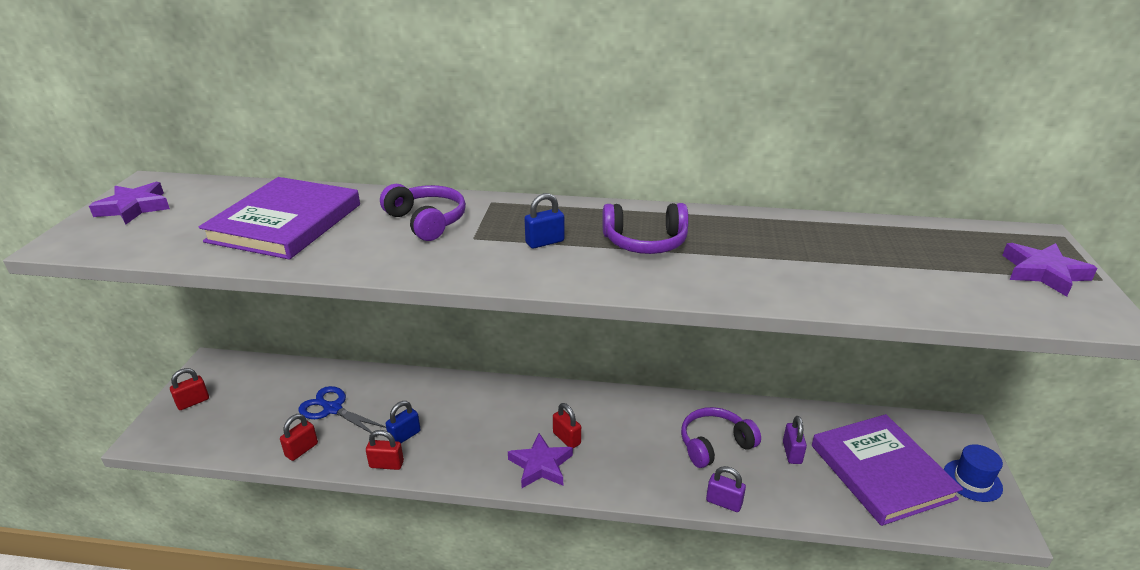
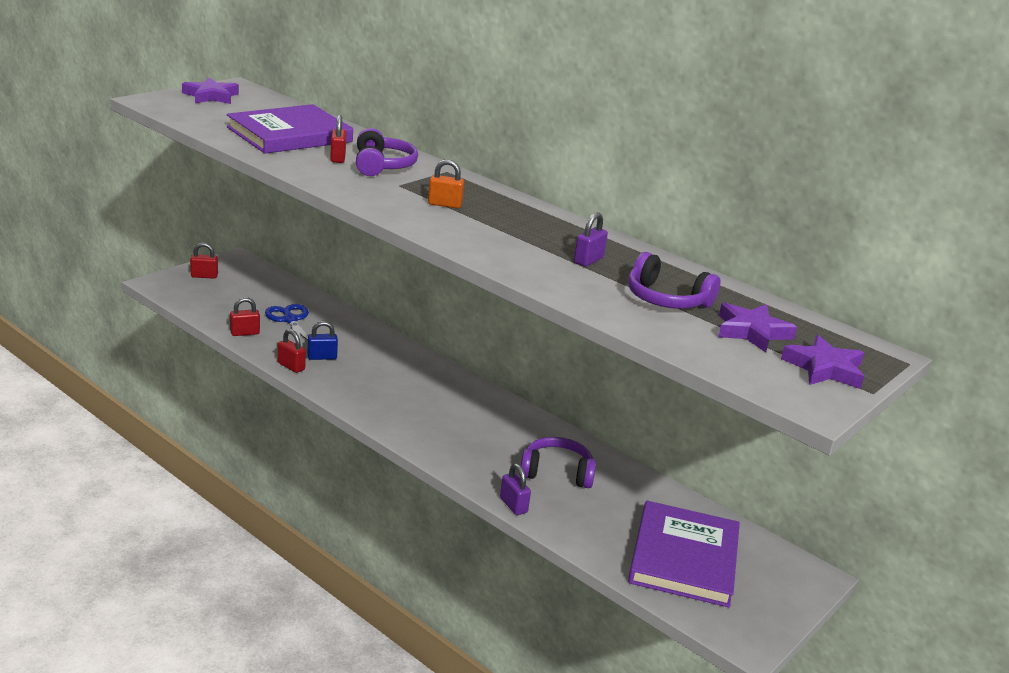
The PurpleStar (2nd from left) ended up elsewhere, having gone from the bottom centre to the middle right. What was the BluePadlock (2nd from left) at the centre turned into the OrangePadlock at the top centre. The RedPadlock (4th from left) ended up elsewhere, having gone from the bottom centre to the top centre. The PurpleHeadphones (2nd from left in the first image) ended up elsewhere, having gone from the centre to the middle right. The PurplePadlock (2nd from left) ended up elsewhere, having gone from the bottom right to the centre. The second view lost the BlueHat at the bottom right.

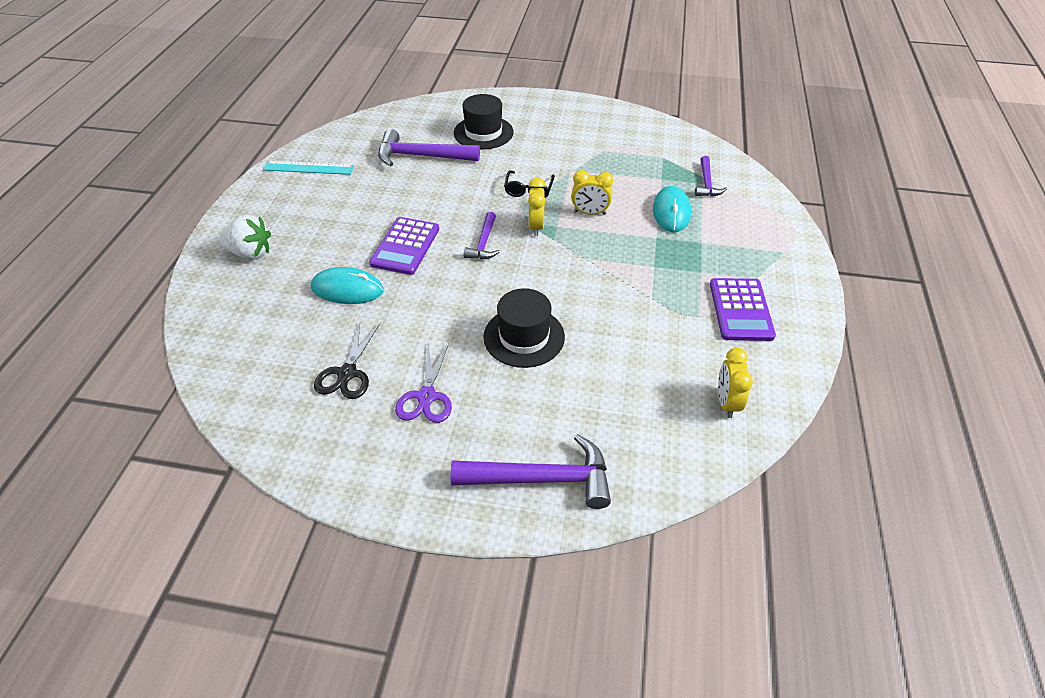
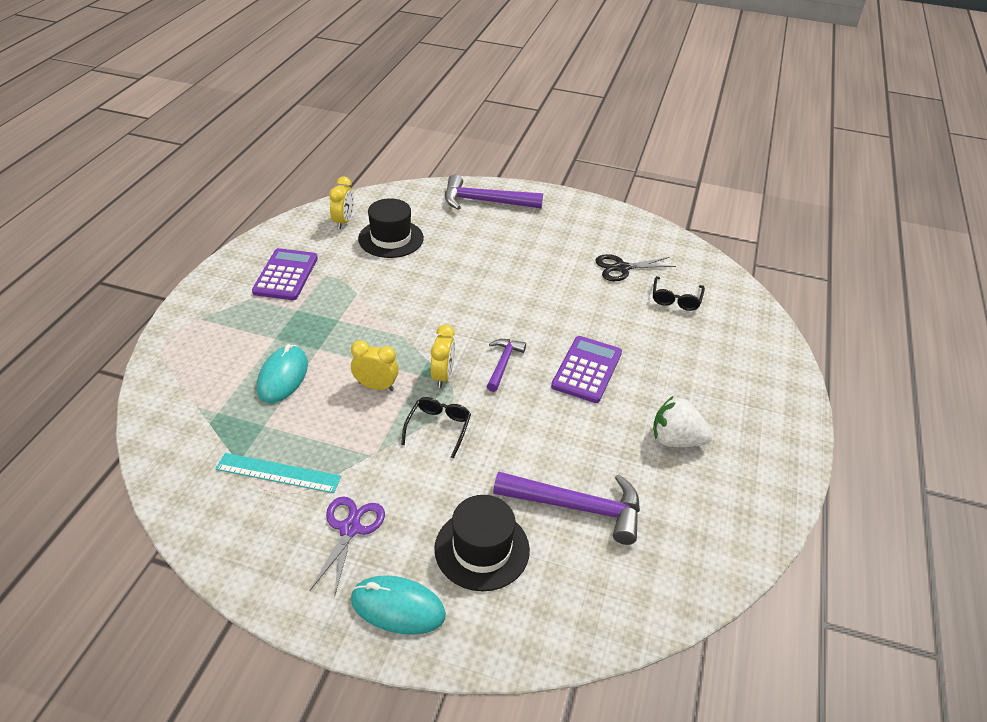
The WhiteStrawberry ended up elsewhere, having gone from the middle left to the middle right. The TurquoiseRuler ended up elsewhere, having gone from the top left to the middle left. The TurquoiseMouse (1st from left in the first image) ended up elsewhere, having gone from the middle left to the bottom centre. The BlackScissors at the middle left ended up facing another way, 120 degrees counterclockwise from before. The PurpleScissors ended up elsewhere, having gone from the centre to the bottom centre. The BlackHat (2nd from left in the first image) ended up elsewhere, having gone from the centre to the top centre. The second view lost the PurpleHammer (4th from left) at the top right. The second view gained the BlackGlasses (2nd from left) at the middle right.

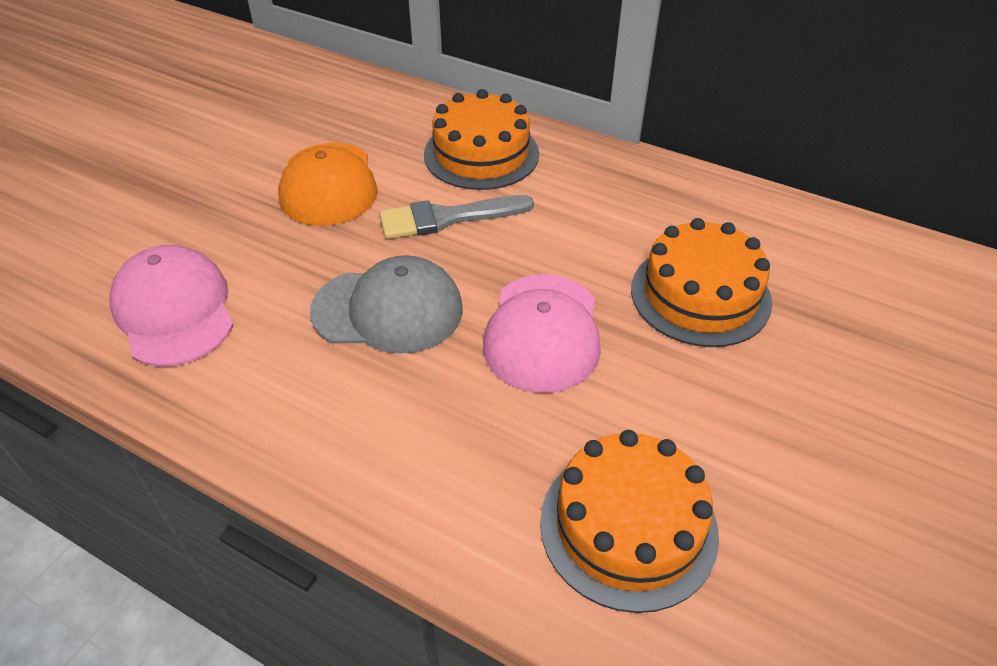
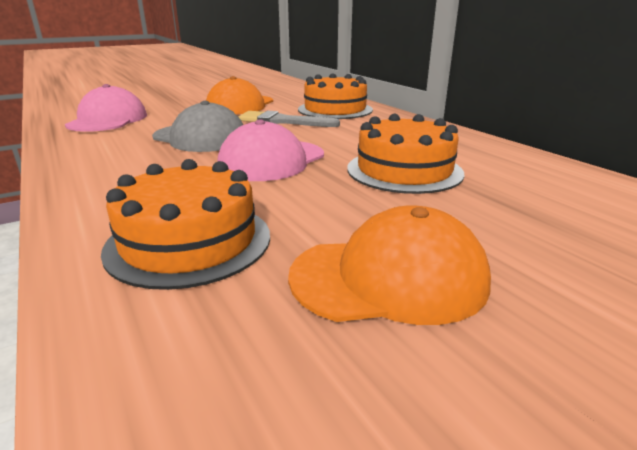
The second view gained the OrangeCap (2nd from left) at the centre.

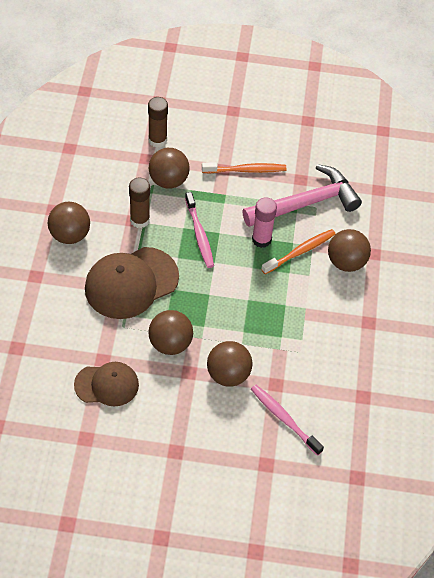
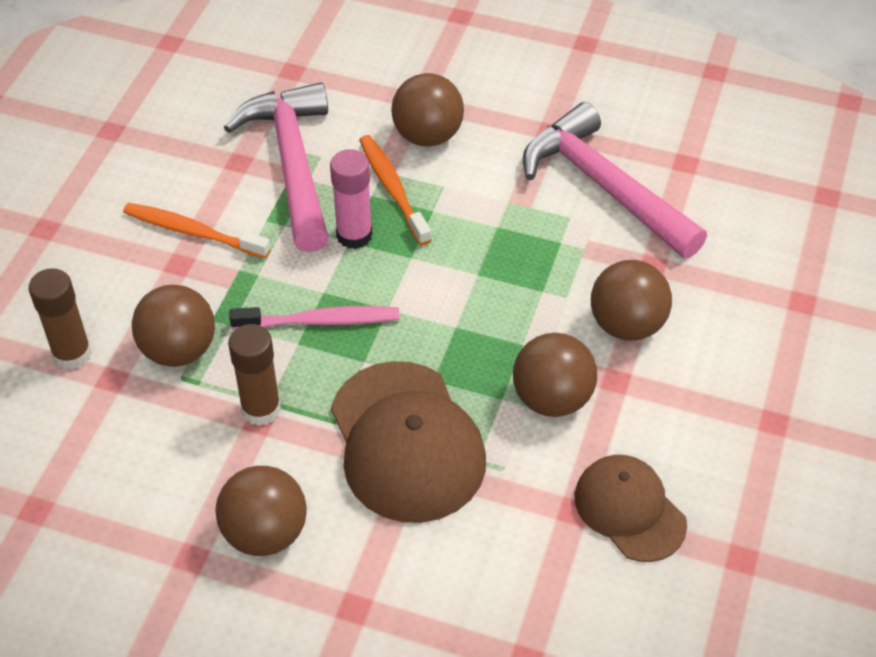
The BrownCap (1st from left in the first image) at the middle left ended up facing another way, 45 degrees counterclockwise from before. The OrangeToothbrush (1st from left) at the top centre ended up facing another way, 75 degrees counterclockwise from before. The second view lost the PinkToothbrush (2nd from left) at the bottom centre. The second view gained the PinkHammer (2nd from left) at the top right.

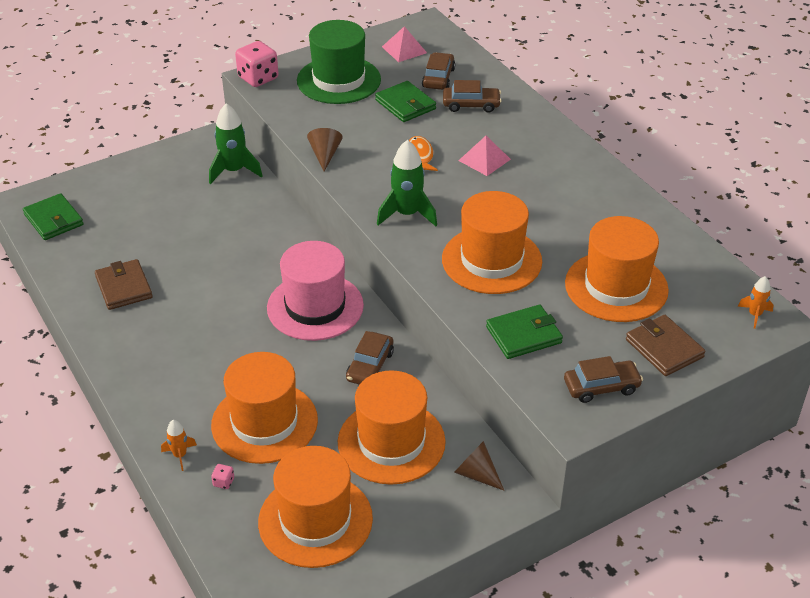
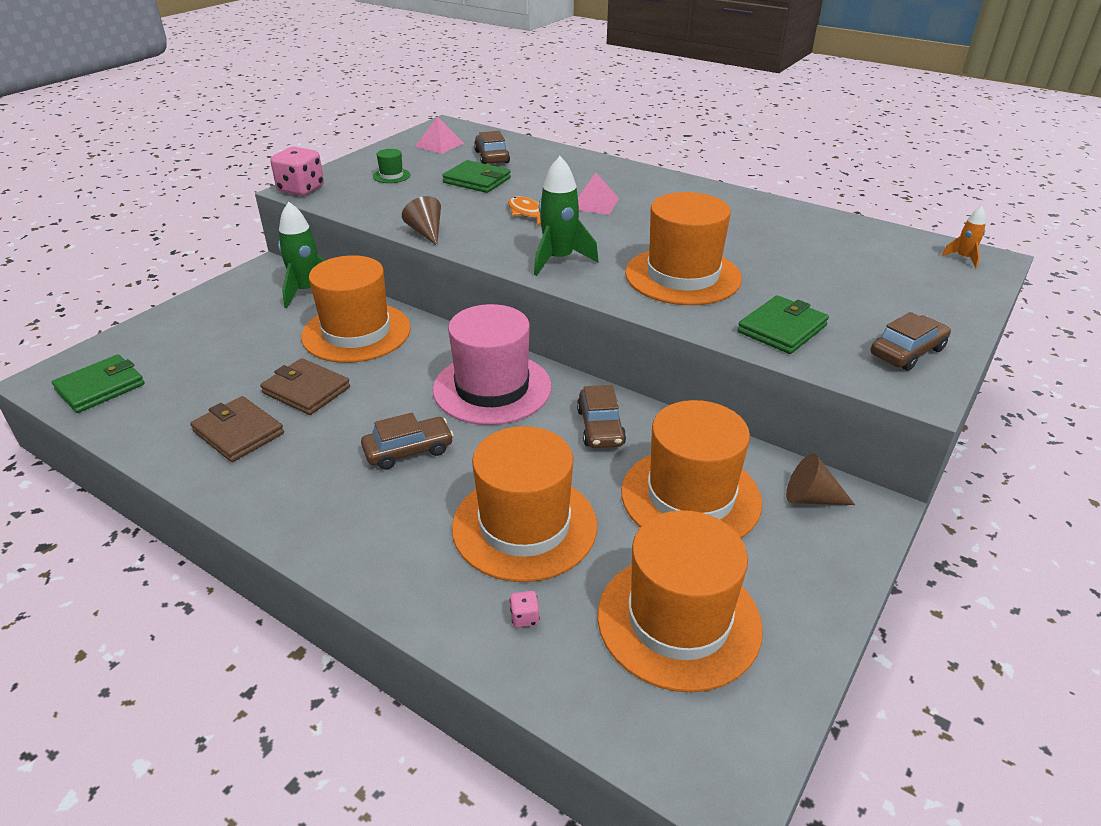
The GreenWallet (1st from left) at the middle left ended up facing another way, 75 degrees counterclockwise from before. The second view lost the OrangeRocket (1st from left) at the bottom left. The size of the GreenHat at the top centre changed by a factor of 0.40. The BrownCar (3rd from left in the first image) ended up elsewhere, having gone from the top centre to the centre. The OrangeHat (5th from left in the first image) ended up elsewhere, having gone from the middle right to the middle left. The BrownWallet (2nd from left) ended up elsewhere, having gone from the middle right to the middle left.

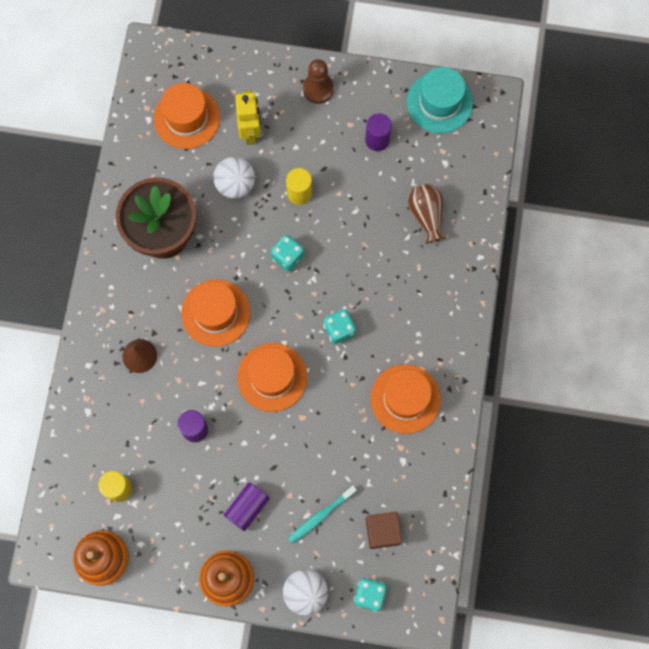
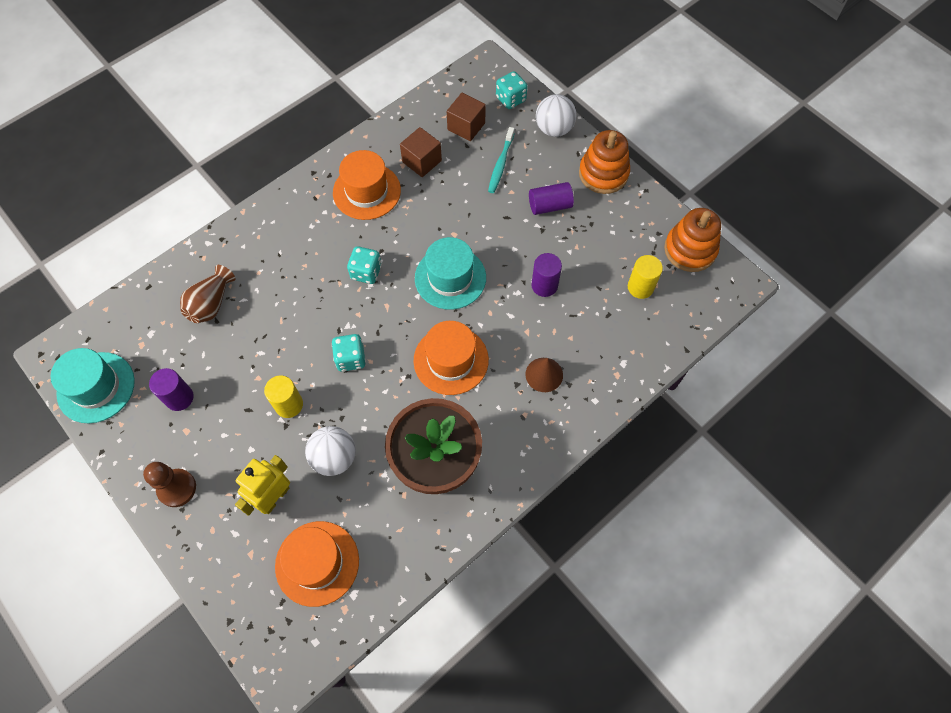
What was the OrangeHat (3rd from left) at the centre turned into the TurquoiseHat (2nd from left) at the centre. The TurquoiseToothbrush at the bottom centre ended up facing another way, 105 degrees clockwise from before. The second view gained the BrownCube (1st from left) at the top centre.

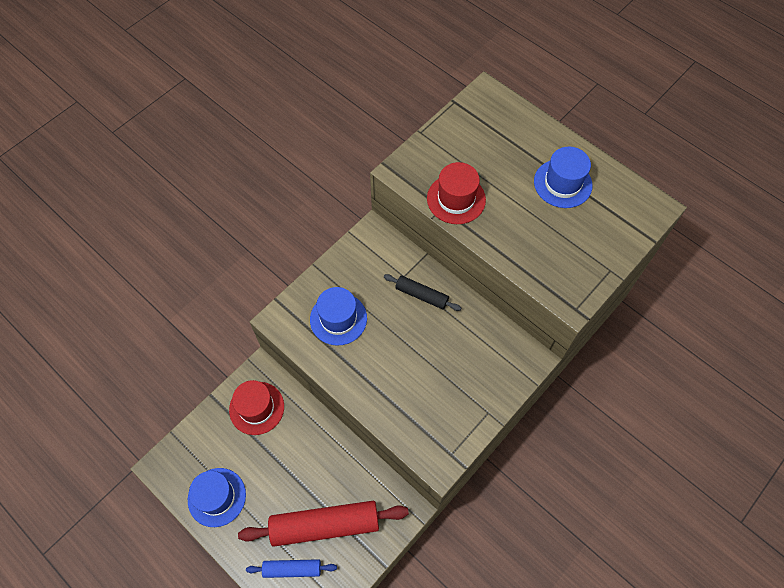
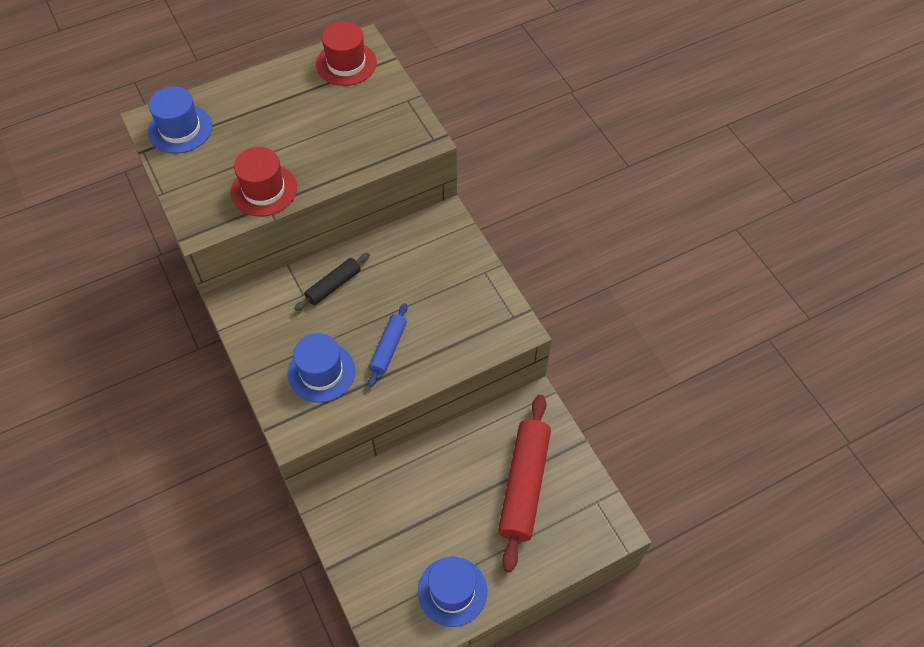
The RedHat (1st from left in the first image) ended up elsewhere, having gone from the bottom left to the top centre. The BlueRollingPin ended up elsewhere, having gone from the bottom centre to the centre. The BlueHat (3rd from left in the first image) ended up elsewhere, having gone from the top right to the top left.

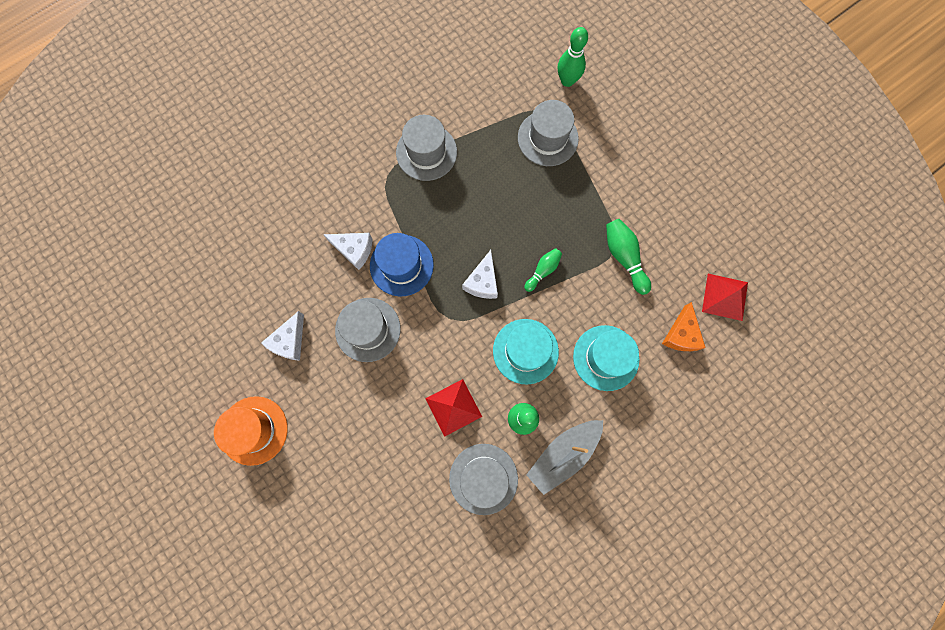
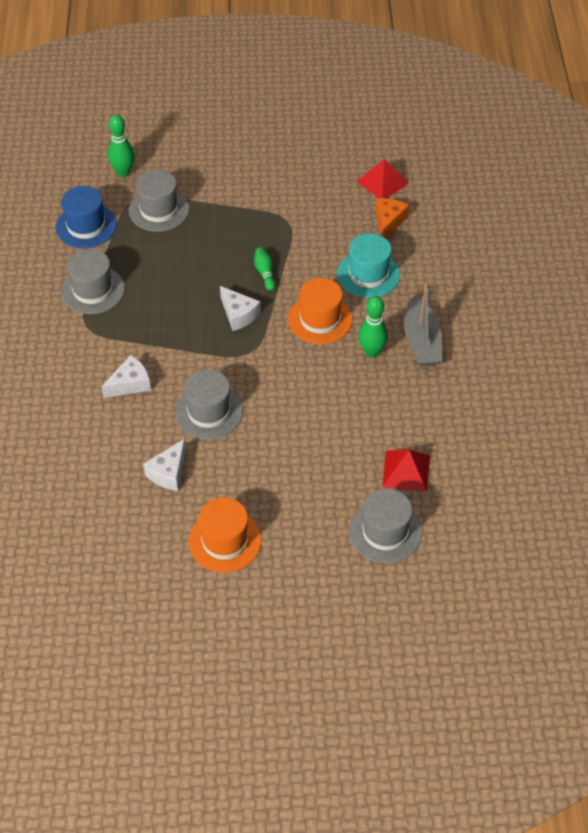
The WhiteCheese (1st from left in the first image) at the middle left ended up facing another way, 60 degrees clockwise from before. The BlueHat ended up elsewhere, having gone from the centre to the top left. The RedPyramid (1st from left in the first image) ended up elsewhere, having gone from the centre to the middle right. The GreyHat (3rd from left in the first image) ended up elsewhere, having gone from the bottom centre to the centre. What was the TurquoiseHat (1st from left) at the centre turned into the OrangeHat (2nd from left) at the centre. The second view lost the GreenBowlingPin (4th from left) at the centre. The OrangeCheese at the middle right ended up facing another way, 120 degrees counterclockwise from before.

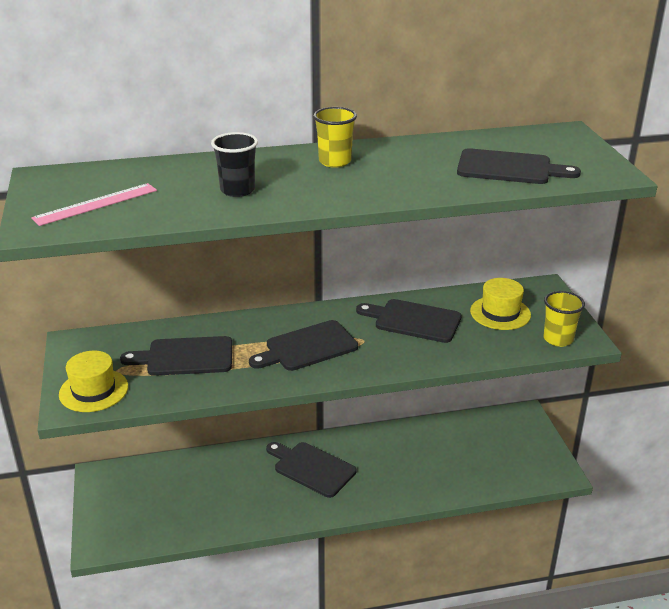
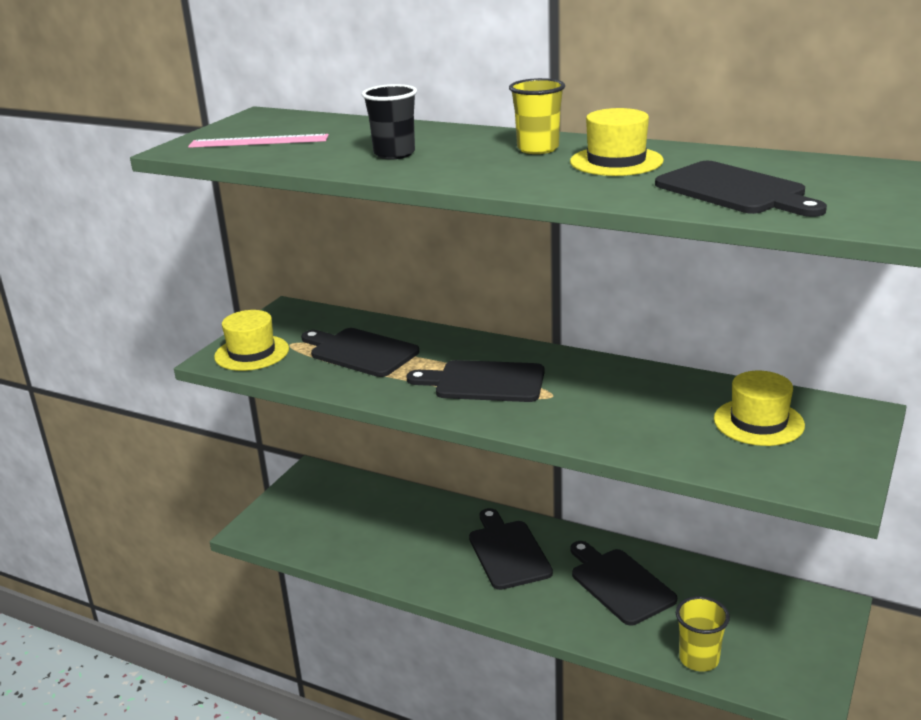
The BlackCuttingBoard (4th from left) ended up elsewhere, having gone from the centre to the bottom right. The YellowCup (2nd from left) ended up elsewhere, having gone from the middle right to the bottom right. The second view gained the YellowHat (2nd from left) at the top right.

